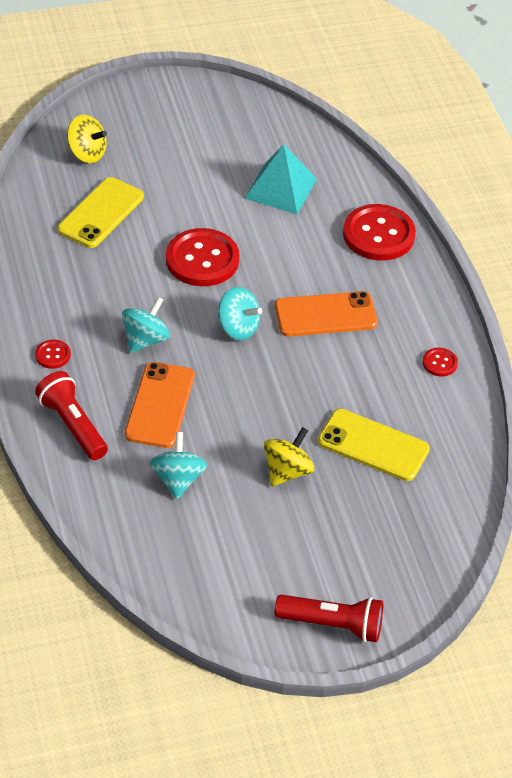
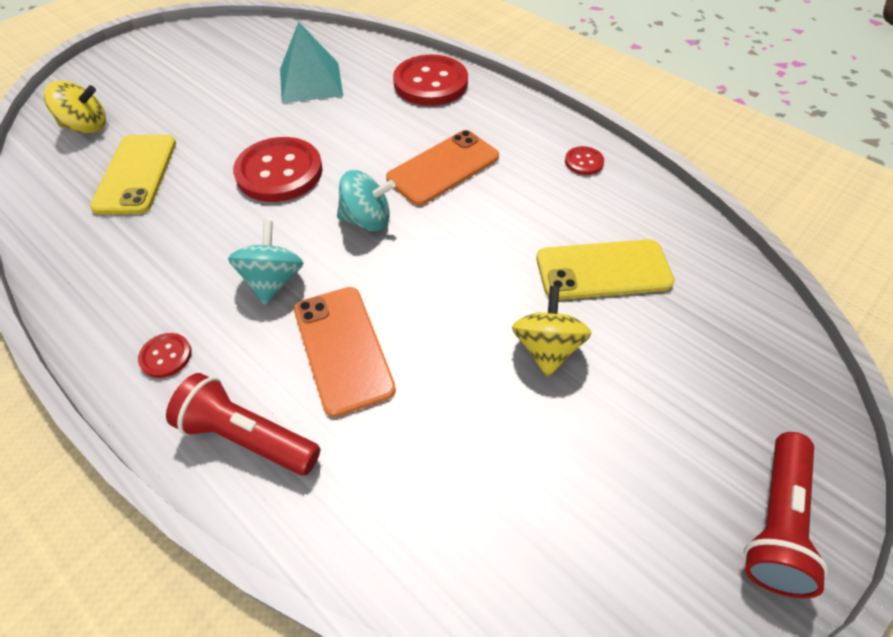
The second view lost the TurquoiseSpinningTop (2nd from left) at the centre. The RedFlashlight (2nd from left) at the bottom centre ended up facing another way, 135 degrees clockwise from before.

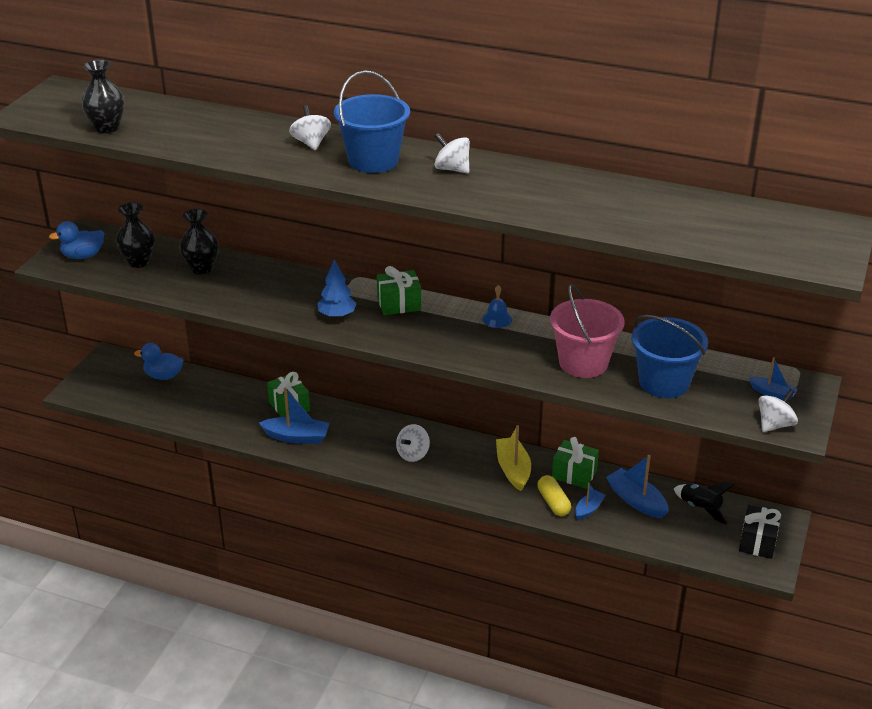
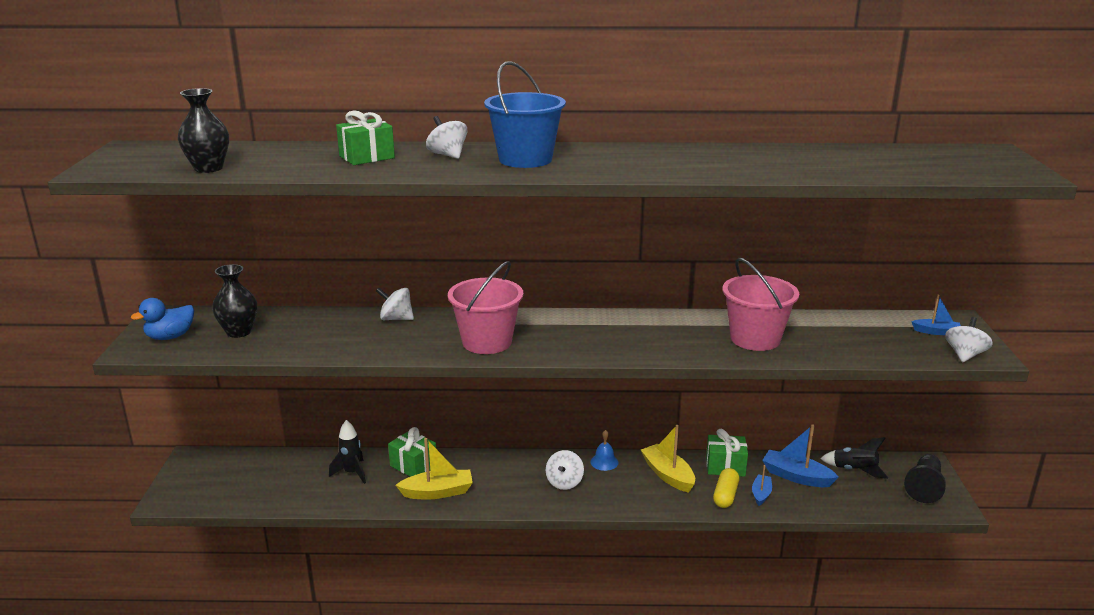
The second view lost the BlueDuck (2nd from left) at the middle left. The second view lost the BlackVase (3rd from left) at the middle left. What was the BlueBoat (1st from left) at the centre turned into the YellowBoat (1st from left) at the bottom centre. Where the BlueTree stood at the centre, the PinkBucket (1st from left) came to stand at the centre. The GreenGift (2nd from left in the first image) ended up elsewhere, having gone from the centre to the top centre. The WhiteSpinningTop (3rd from left in the first image) ended up elsewhere, having gone from the top centre to the centre. The BlueBell ended up elsewhere, having gone from the centre to the bottom centre. The YellowCapsule at the bottom centre ended up facing another way, 60 degrees clockwise from before. The second view lost the BlueBucket (2nd from left) at the middle right. Where the BlackGift stood at the bottom right, the BlackPawn came to stand at the bottom right. The second view gained the BlackRocket (1st from left) at the bottom left.

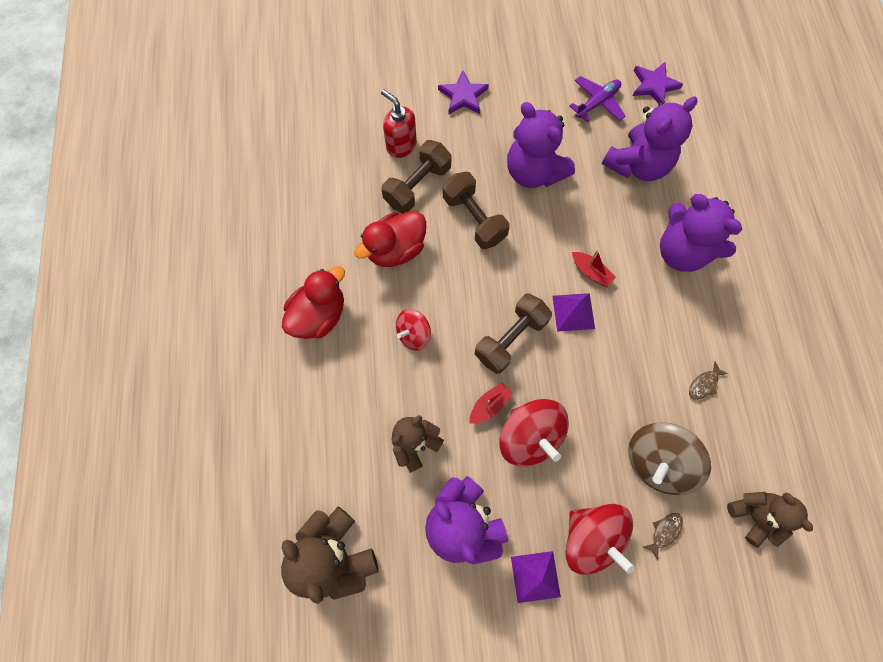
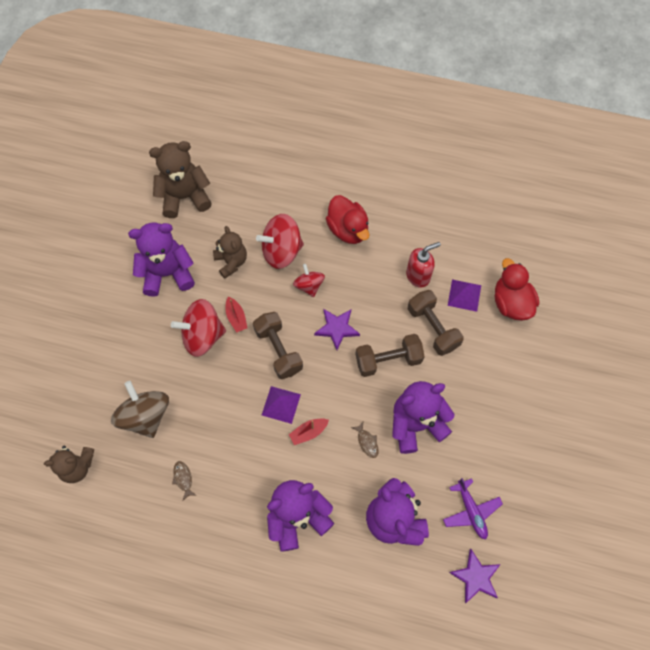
The RedDuck (2nd from left) ended up elsewhere, having gone from the centre to the middle right. The RedSoapDispenser ended up elsewhere, having gone from the top centre to the centre. The PurpleStar (1st from left) ended up elsewhere, having gone from the top centre to the centre. The PurplePyramid (1st from left in the first image) ended up elsewhere, having gone from the bottom centre to the middle right. The RedSpinningTop (3rd from left in the first image) ended up elsewhere, having gone from the bottom right to the centre. The BrownFish (1st from left in the first image) ended up elsewhere, having gone from the bottom right to the bottom centre.

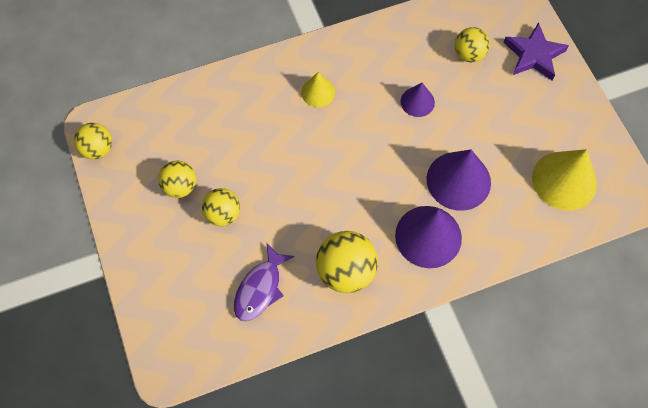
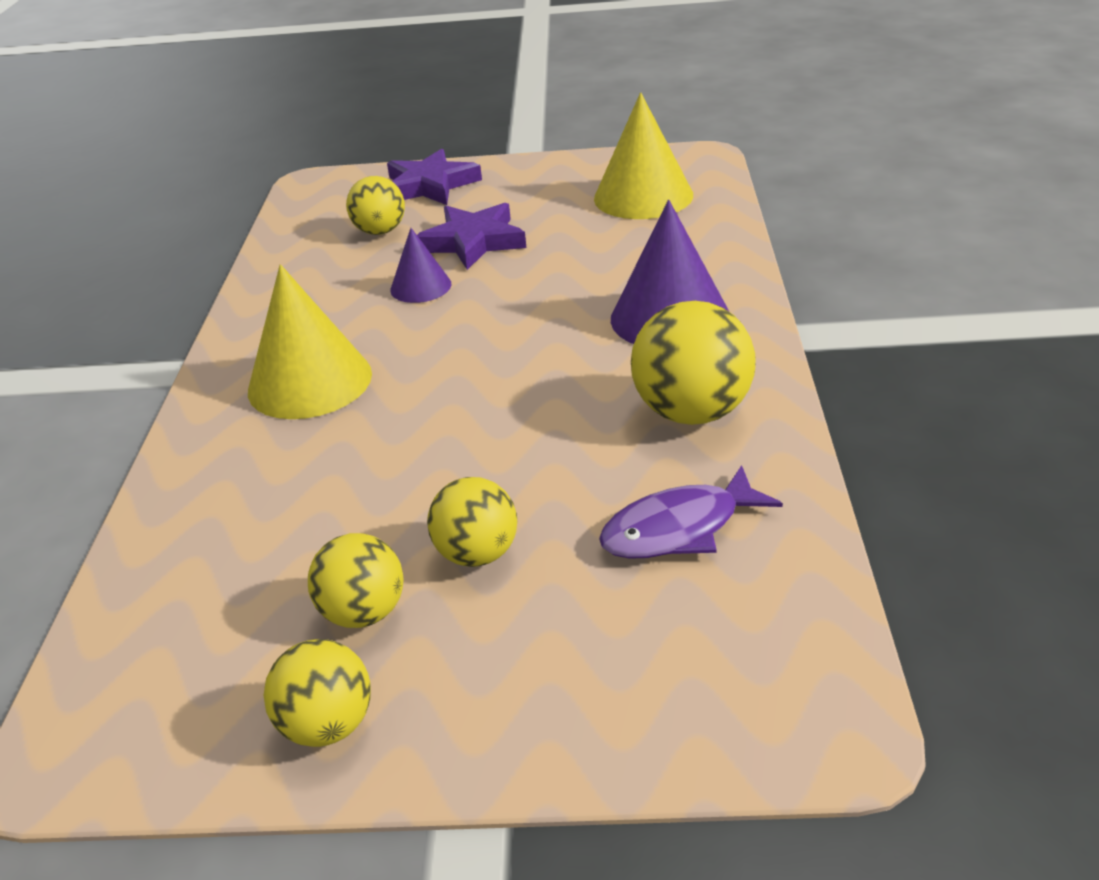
The YellowBall (1st from left) ended up elsewhere, having gone from the middle left to the bottom left. The PurpleFish at the bottom centre ended up facing another way, 105 degrees clockwise from before. The size of the YellowCone (1st from left) at the top centre changed by a factor of 1.80. The second view lost the PurpleCone (3rd from left) at the middle right. The second view gained the PurpleStar (2nd from left) at the top centre.

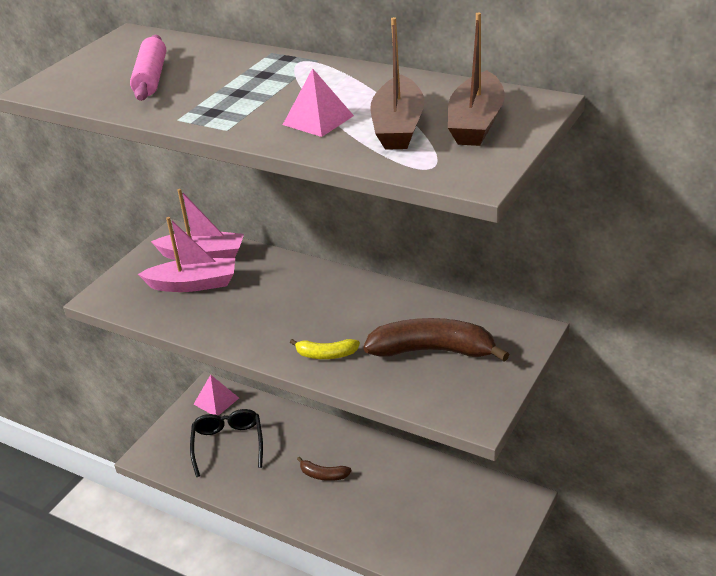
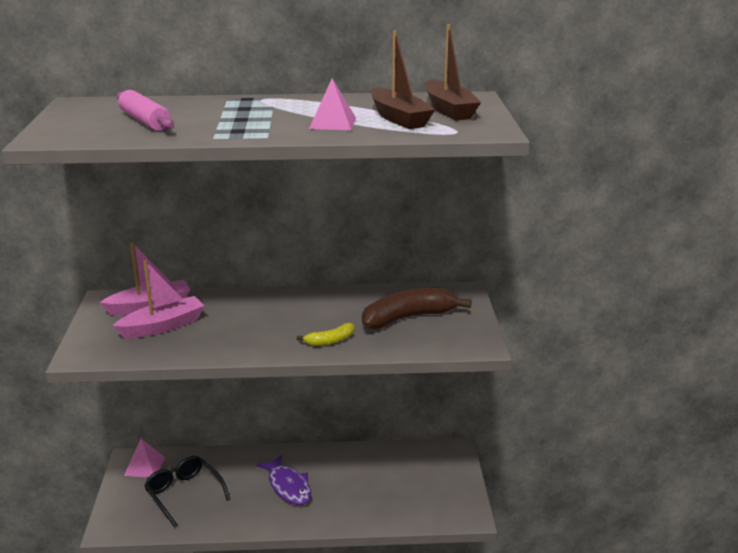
Where the BrownBanana (1st from left) stood at the bottom centre, the PurpleFish came to stand at the bottom centre.

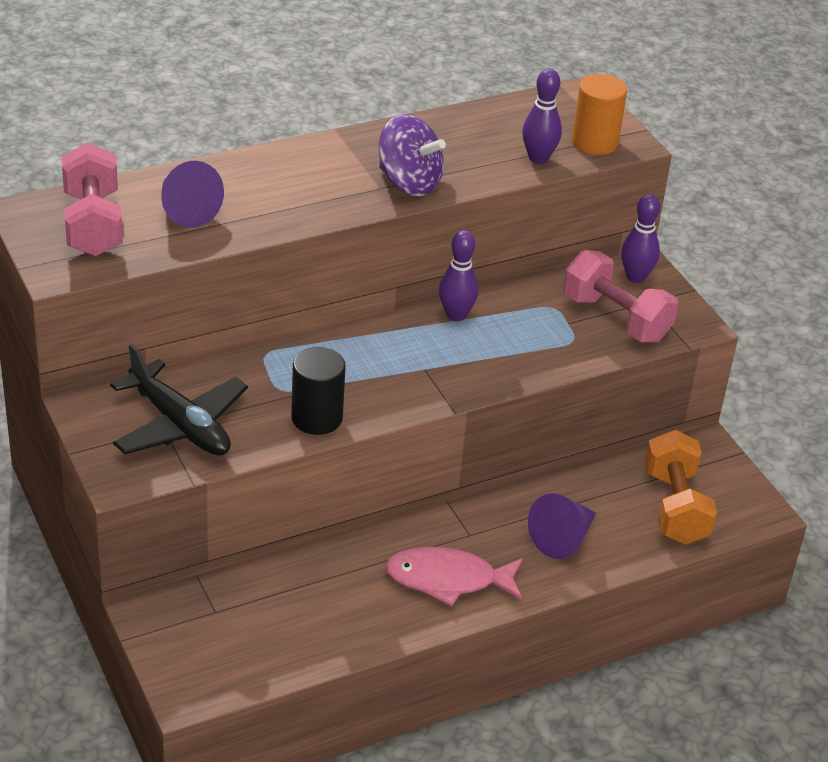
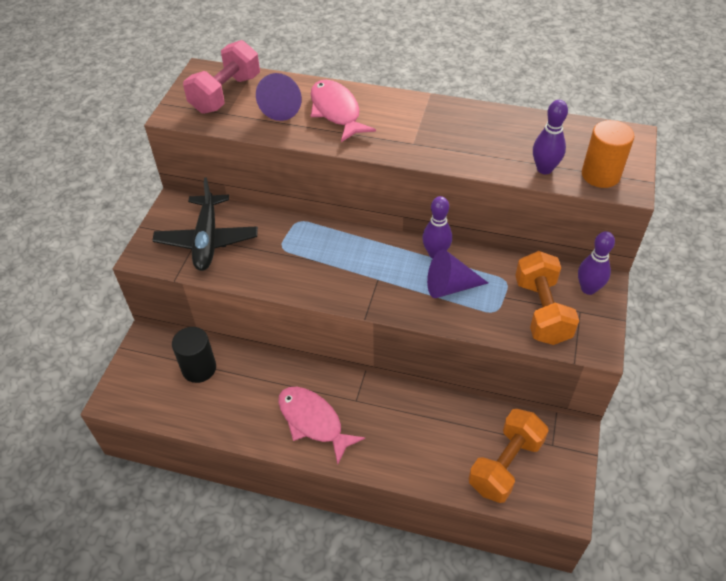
The BlackCylinder ended up elsewhere, having gone from the centre to the middle left. The second view lost the PurpleSpinningTop at the top centre. The PurpleCone (2nd from left) ended up elsewhere, having gone from the bottom right to the centre. What was the PinkDumbbell (2nd from left) at the middle right turned into the OrangeDumbbell (2nd from left) at the middle right. The second view gained the PinkFish (2nd from left) at the top centre.

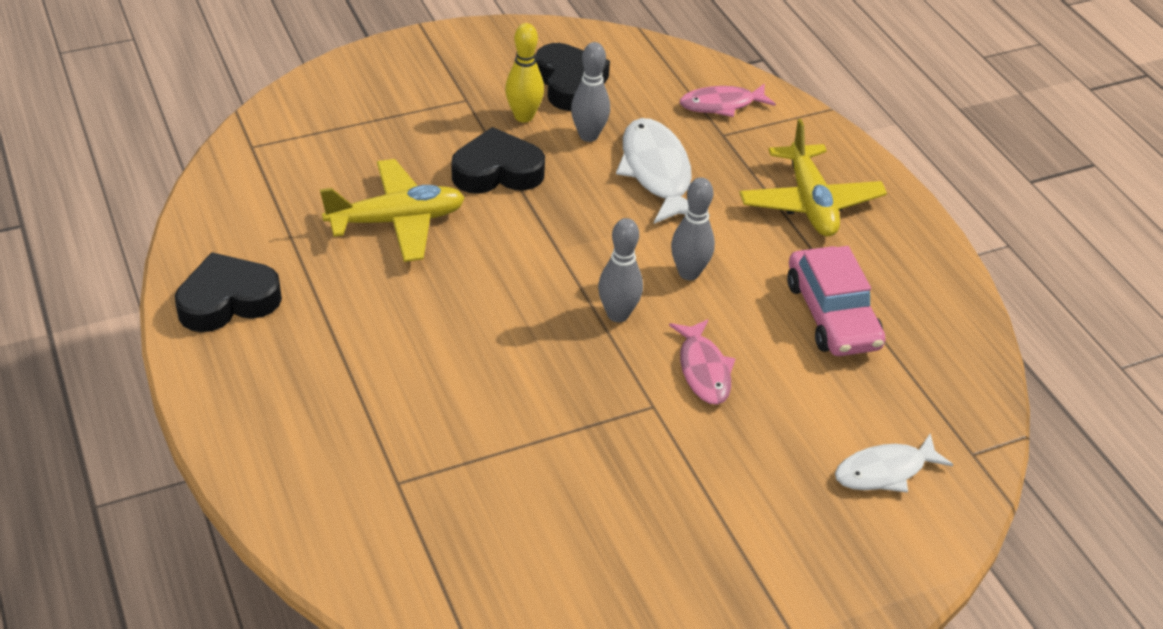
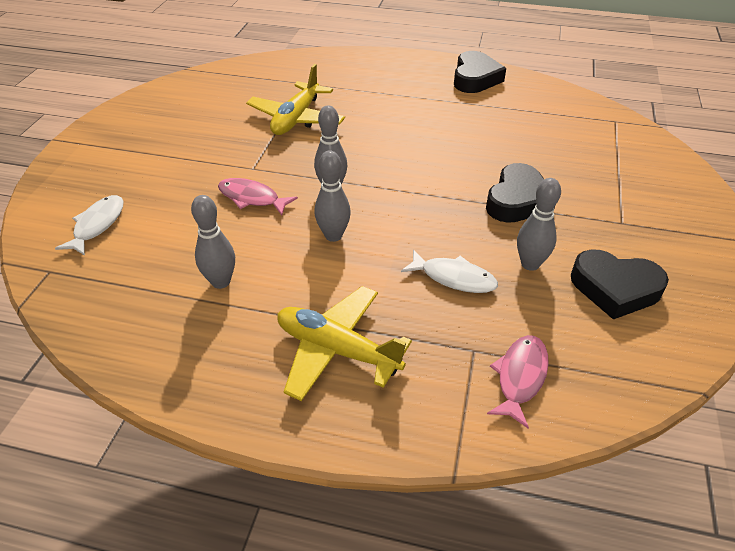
The YellowPlane (1st from left) ended up elsewhere, having gone from the centre to the top centre. The second view lost the YellowBowlingPin at the top centre. The size of the WhiteFish (1st from left in the first image) at the top centre changed by a factor of 0.65. Where the PinkCar stood at the middle right, the GreyBowlingPin (1st from left) came to stand at the middle left.

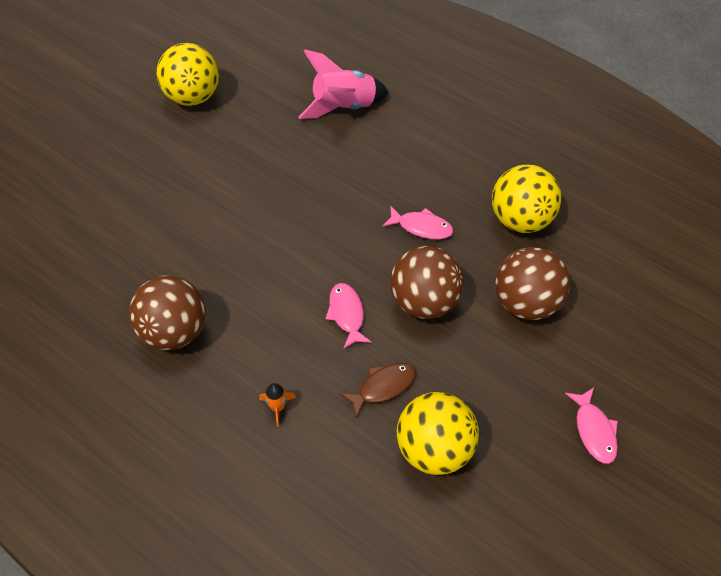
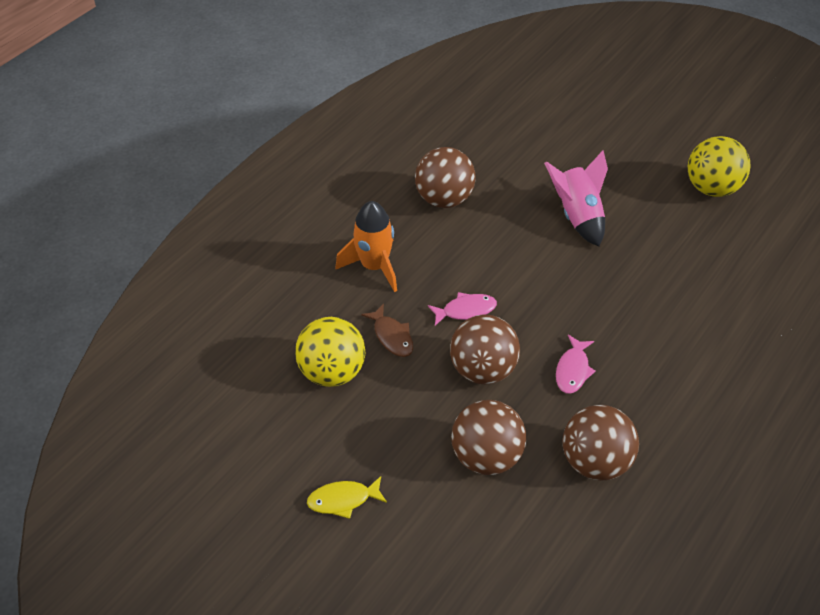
The size of the OrangeRocket at the bottom centre changed by a factor of 2.27. The PinkRocket ended up elsewhere, having gone from the top centre to the top right. What was the YellowBall (3rd from left) at the middle right turned into the BrownBall (4th from left) at the bottom right. What was the PinkFish (3rd from left) at the bottom right turned into the YellowFish at the bottom centre.

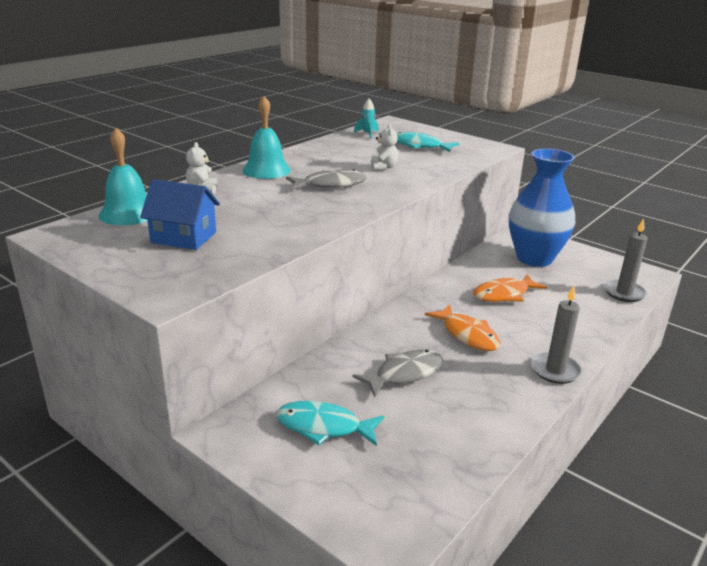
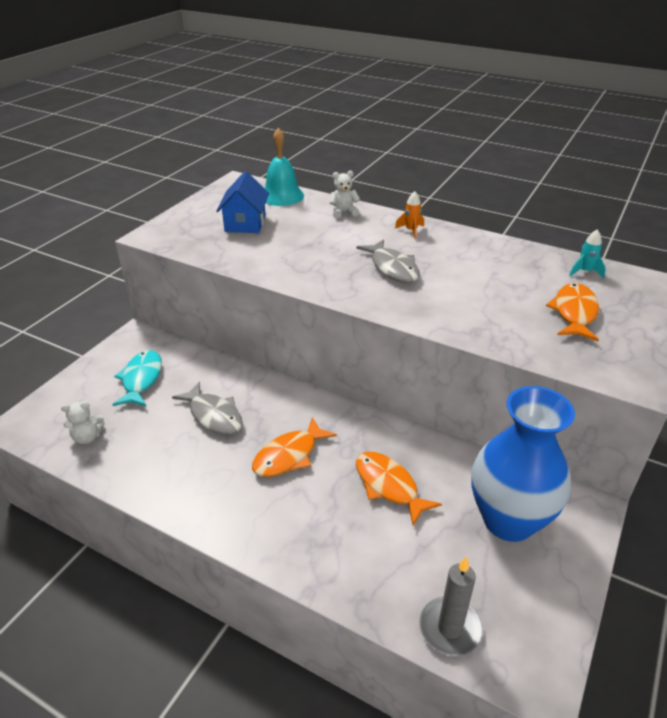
Where the TurquoiseBell (2nd from left) stood at the top centre, the OrangeRocket came to stand at the top centre. The WhiteTeddyBear (2nd from left in the first image) ended up elsewhere, having gone from the top centre to the middle left. What was the TurquoiseFish (2nd from left) at the top centre turned into the OrangeFish (3rd from left) at the middle right. The second view lost the GreyCandle (1st from left) at the middle right.

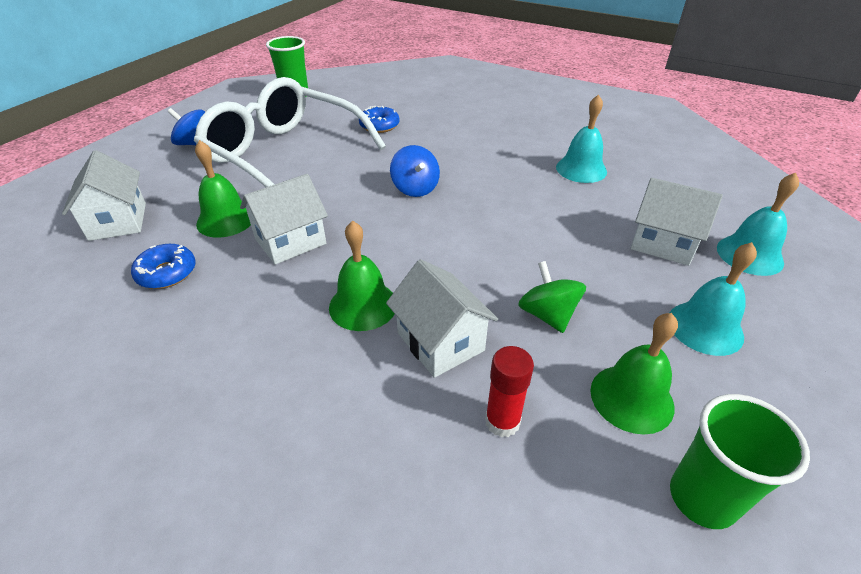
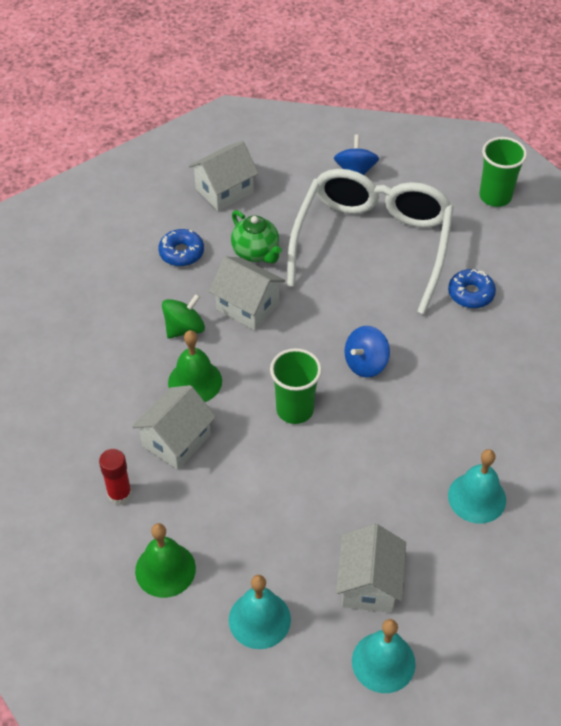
Where the GreenBell (1st from left) stood at the top left, the GreenTeapot came to stand at the top centre. The GreenSpinningTop ended up elsewhere, having gone from the centre to the middle left. The GreenCup (2nd from left in the first image) ended up elsewhere, having gone from the bottom right to the centre.

